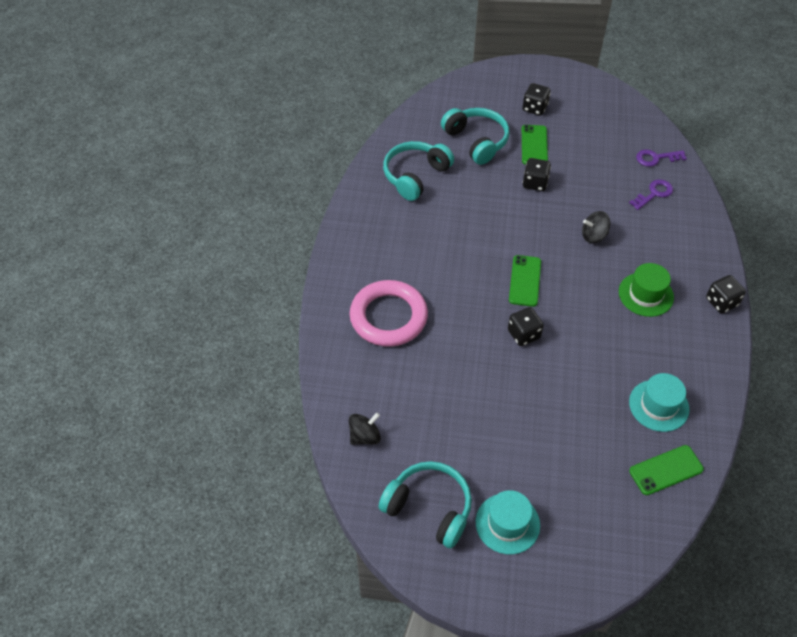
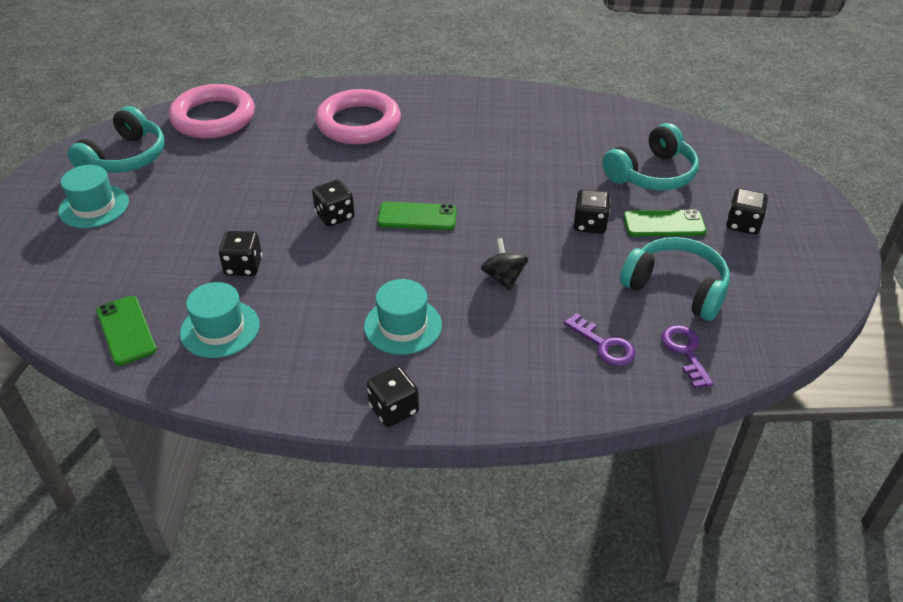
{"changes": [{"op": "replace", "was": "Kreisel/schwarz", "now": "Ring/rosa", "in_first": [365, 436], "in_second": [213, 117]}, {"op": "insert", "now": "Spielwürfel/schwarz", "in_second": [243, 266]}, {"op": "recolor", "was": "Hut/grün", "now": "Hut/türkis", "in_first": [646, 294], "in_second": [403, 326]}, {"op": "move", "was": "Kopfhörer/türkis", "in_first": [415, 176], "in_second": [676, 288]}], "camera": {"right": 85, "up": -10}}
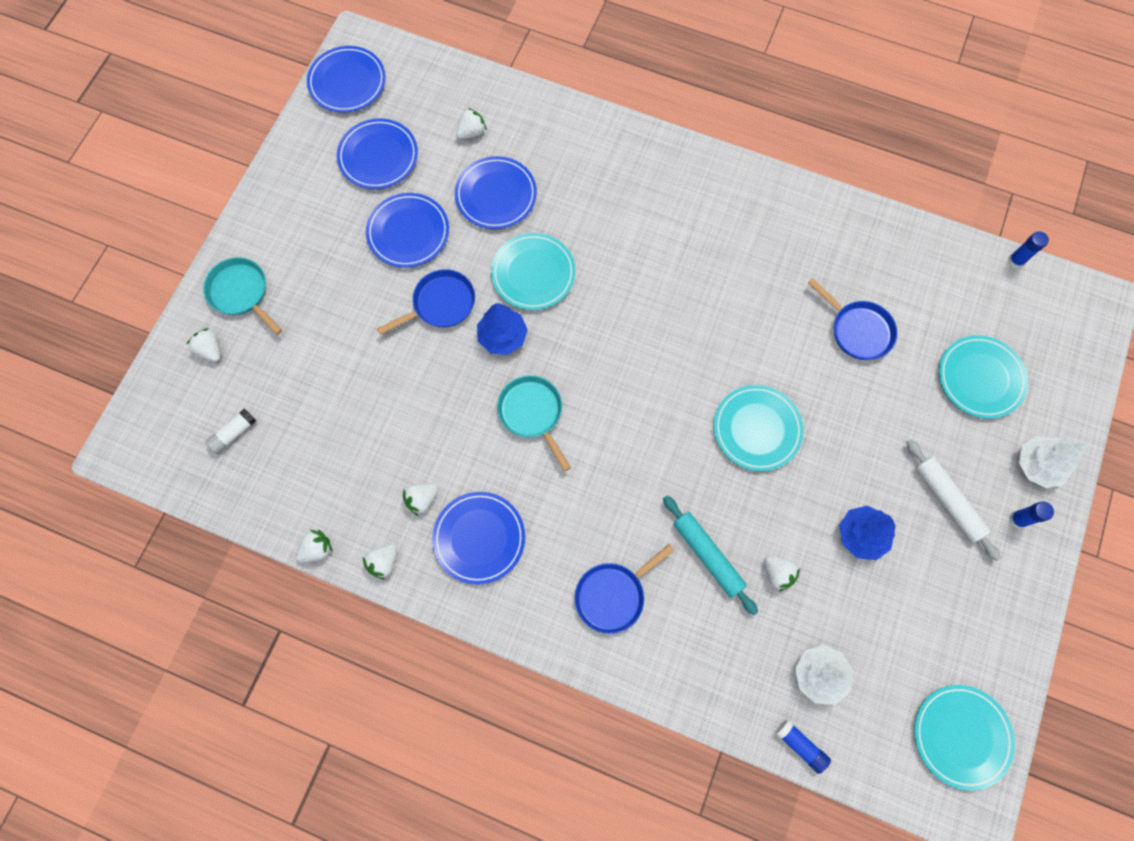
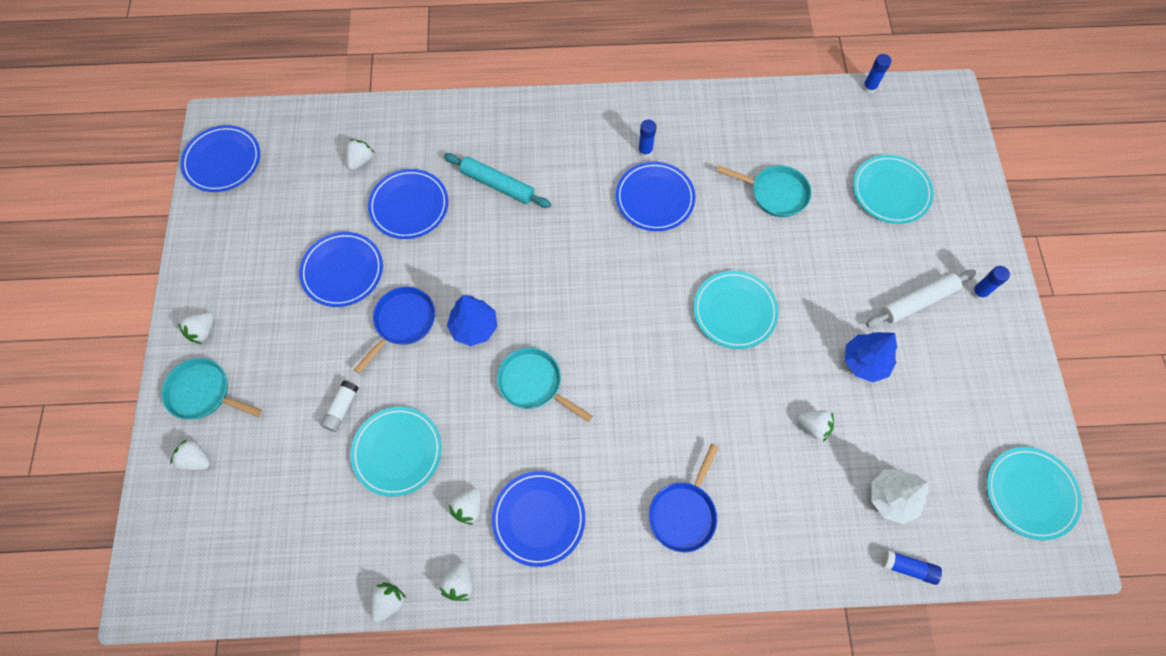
{"changes": [{"op": "insert", "now": "Erdbeere/weiß", "in_second": [203, 331]}, {"op": "move", "was": "Klebestift/weiß", "in_first": [233, 433], "in_second": [341, 408]}, {"op": "move", "was": "Teller/türkis", "in_first": [533, 273], "in_second": [397, 452]}, {"op": "move", "was": "Nudelholz/türkis", "in_first": [707, 555], "in_second": [497, 185]}, {"op": "move", "was": "Teller/blau", "in_first": [378, 156], "in_second": [655, 198]}, {"op": "insert", "now": "Klebestift/blau", "in_second": [645, 151]}, {"op": "recolor", "was": "Pfanne/blau", "now": "Pfanne/türkis", "in_first": [858, 330], "in_second": [775, 193]}, {"op": "rotate", "was": "Nudelholz/weiß", "in_first": [947, 500], "in_second": [917, 302], "clockwise": -60}, {"op": "delete", "was": "Baum/weiß", "in_first": [1037, 465]}], "camera": {"right": -25, "up": -5}}
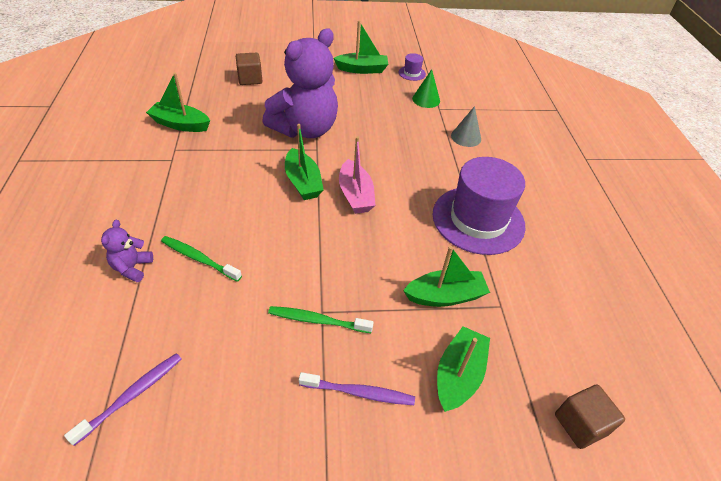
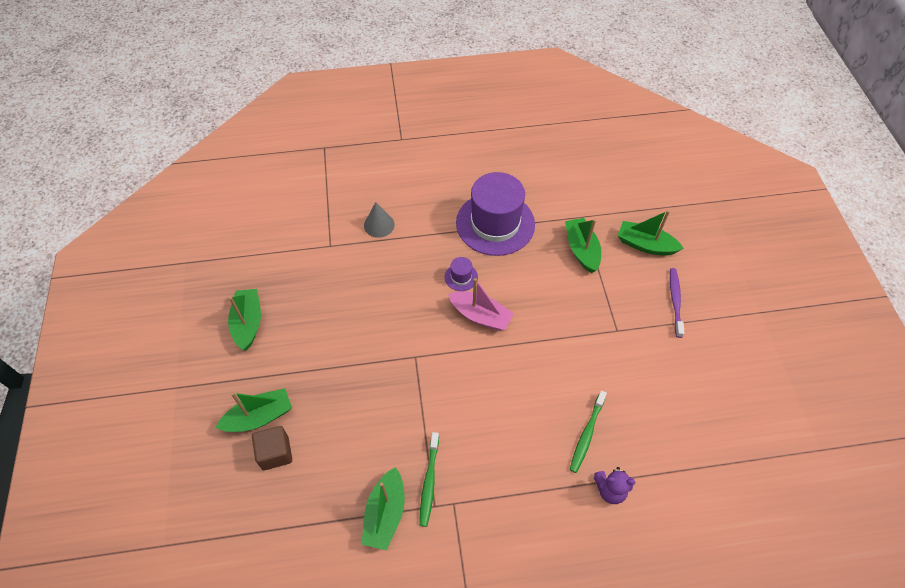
{"changes": [{"op": "move", "was": "Boot/grün", "in_first": [303, 182], "in_second": [259, 417]}, {"op": "move", "was": "Zahnbürste/grün", "in_first": [317, 320], "in_second": [429, 482]}, {"op": "move", "was": "Hut/lila", "in_first": [412, 73], "in_second": [461, 277]}, {"op": "rotate", "was": "Boot/rosa", "in_first": [355, 195], "in_second": [480, 316], "clockwise": 45}, {"op": "delete", "was": "Zahnbürste/lila", "in_first": [132, 395]}, {"op": "delete", "was": "Teddybär/lila", "in_first": [305, 129]}, {"op": "delete", "was": "Kegel/grün", "in_first": [426, 99]}, {"op": "delete", "was": "Kubus/braun", "in_first": [580, 424]}], "camera": {"right": -90, "up": 10}}
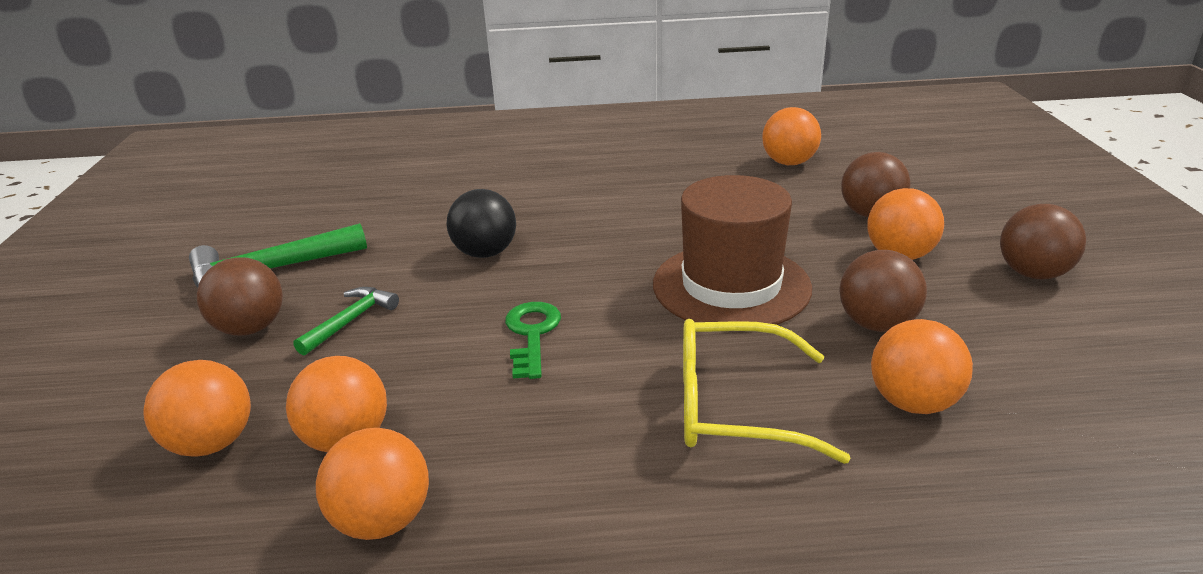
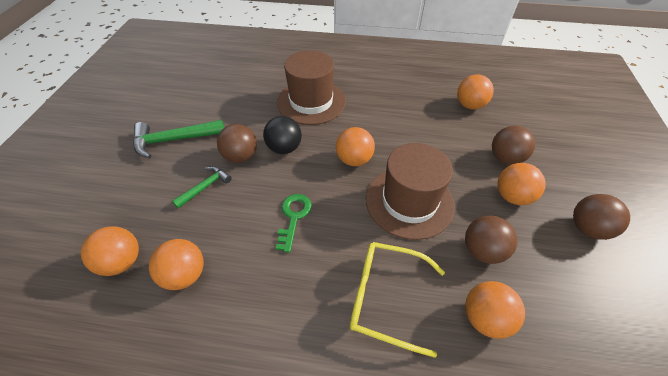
{"changes": [{"op": "move", "was": "Ball/braun", "in_first": [251, 328], "in_second": [241, 156]}, {"op": "insert", "now": "Hut/braun", "in_second": [311, 102]}, {"op": "move", "was": "Ball/orange", "in_first": [383, 520], "in_second": [354, 160]}], "camera": {"right": 10, "up": 20}}
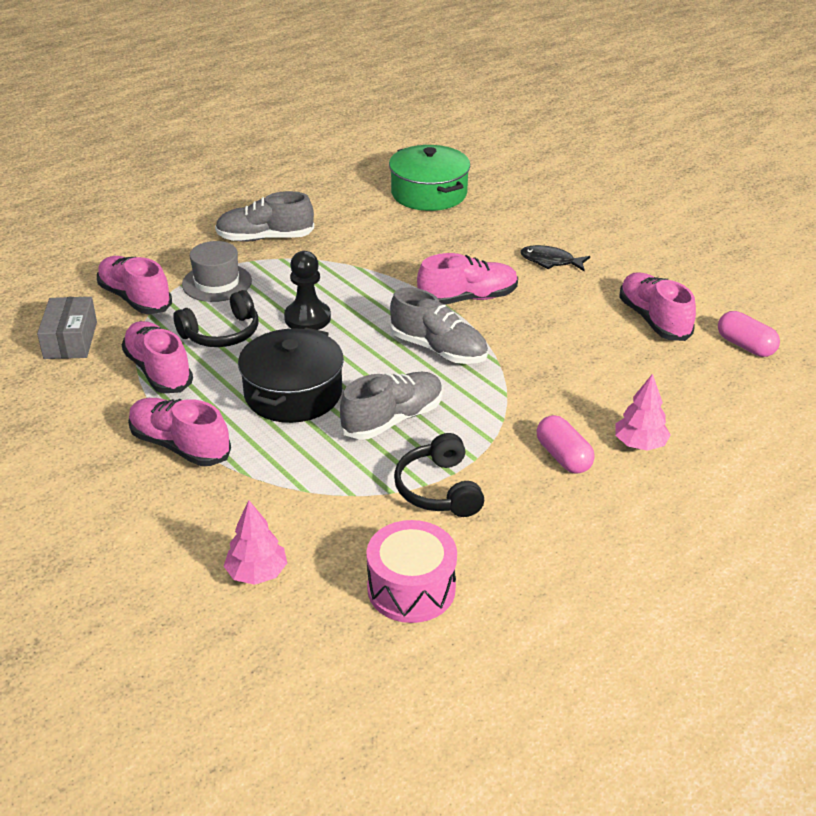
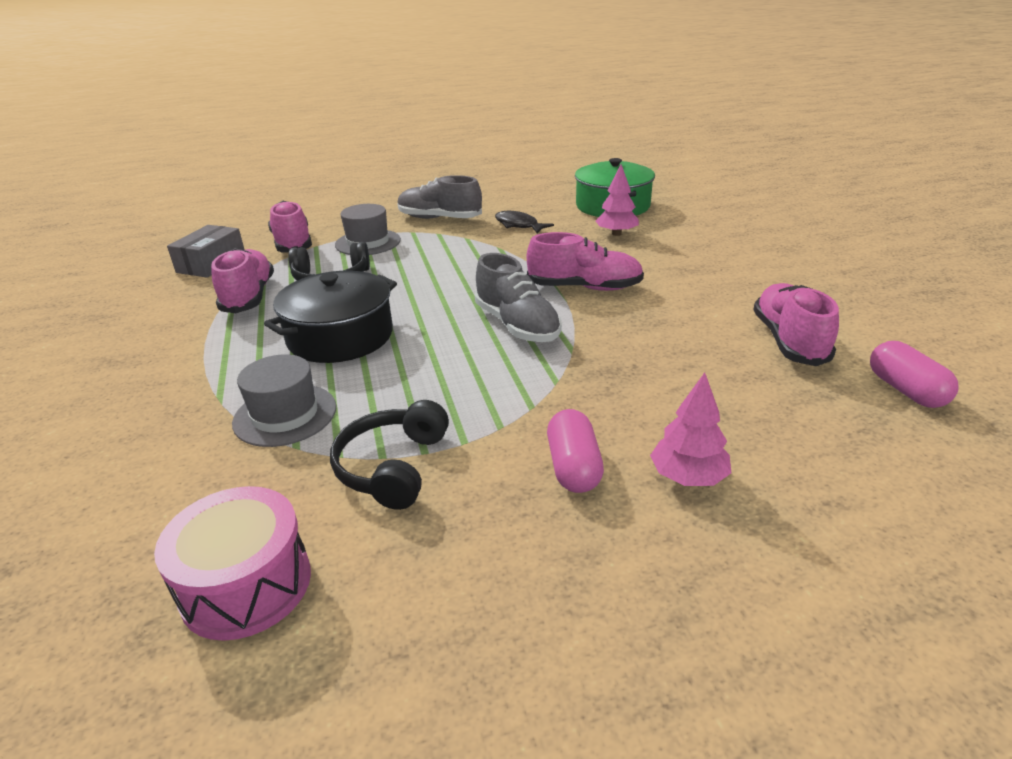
{"changes": [{"op": "insert", "now": "Hut/grau", "in_second": [285, 415]}, {"op": "move", "was": "Fisch/schwarz", "in_first": [550, 261], "in_second": [518, 225]}, {"op": "move", "was": "Baum/rosa", "in_first": [257, 573], "in_second": [616, 234]}, {"op": "delete", "was": "Schuh/rosa", "in_first": [180, 446]}, {"op": "delete", "was": "Bauer/schwarz", "in_first": [307, 318]}, {"op": "delete", "was": "Schuh/grau", "in_first": [392, 419]}], "camera": {"right": 25, "up": -5}}
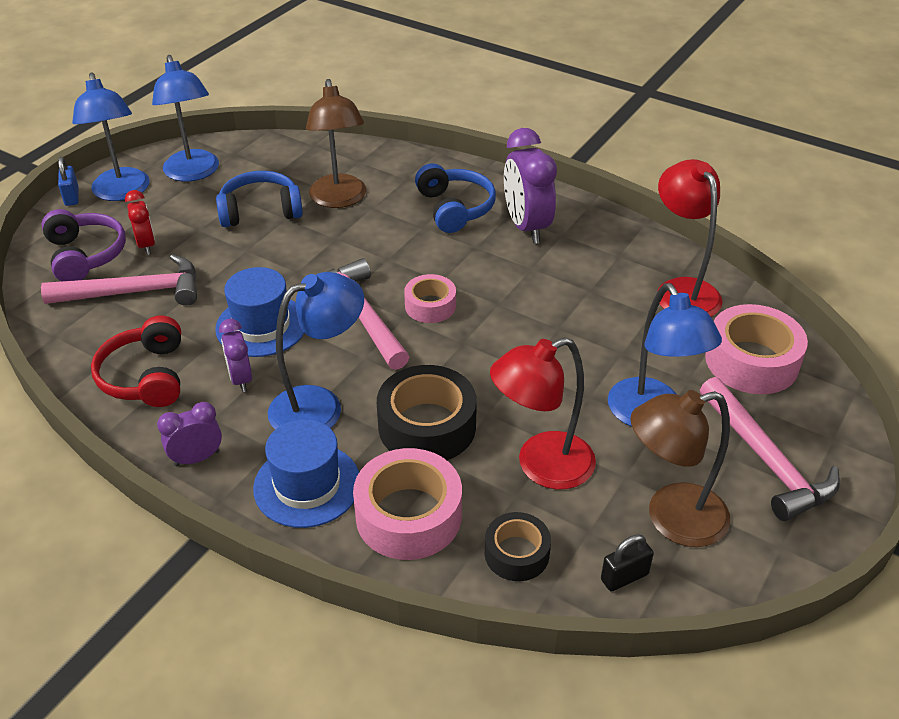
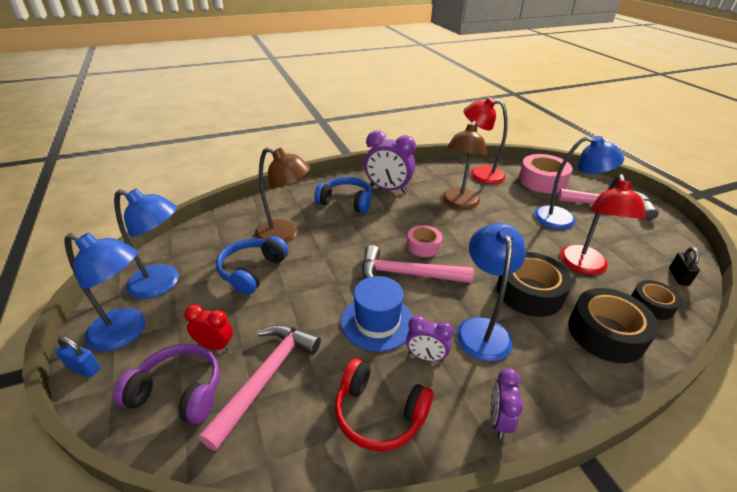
{"changes": [{"op": "move", "was": "Lampe/braun", "in_first": [671, 519], "in_second": [458, 203]}, {"op": "recolor", "was": "Klebeband/rosa", "now": "Klebeband/schwarz", "in_first": [408, 515], "in_second": [606, 333]}, {"op": "delete", "was": "Hut/blau", "in_first": [307, 485]}], "camera": {"right": -55, "up": -5}}
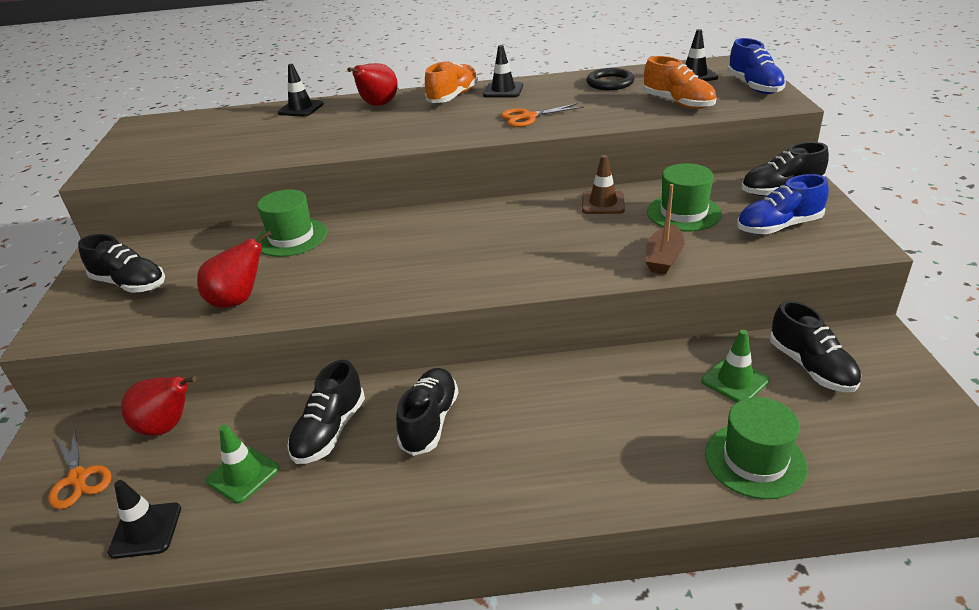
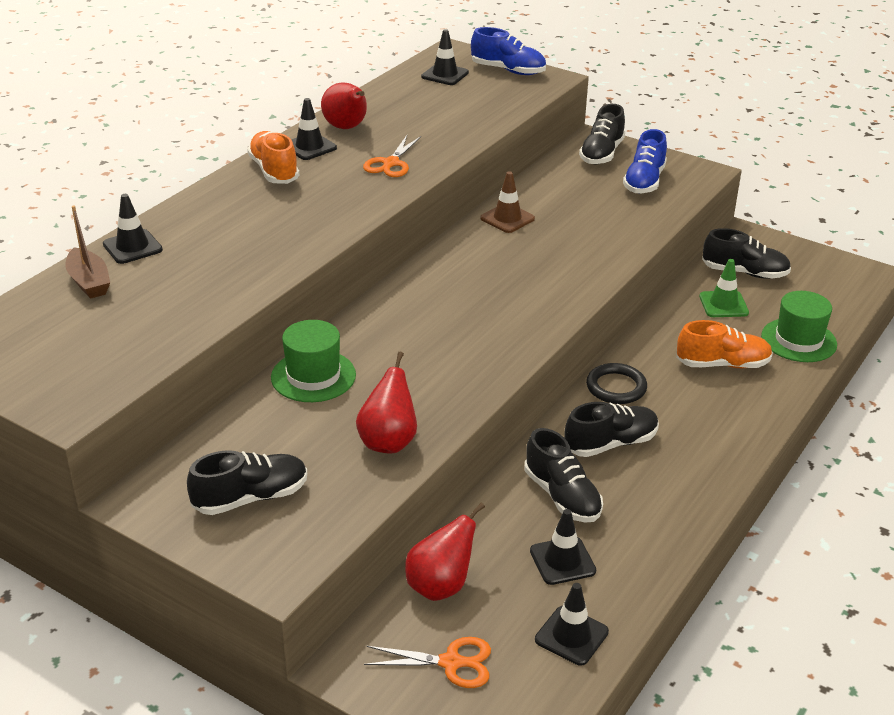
{"changes": [{"op": "move", "was": "Boot/braun", "in_first": [663, 258], "in_second": [89, 282]}, {"op": "move", "was": "Birne/rot", "in_first": [378, 105], "in_second": [346, 128]}, {"op": "recolor", "was": "Leitkegel/grün", "now": "Leitkegel/schwarz", "in_first": [243, 475], "in_second": [562, 561]}, {"op": "rotate", "was": "Schuh/schwarz", "in_first": [430, 421], "in_second": [610, 444], "clockwise": 105}, {"op": "move", "was": "Ring/schwarz", "in_first": [610, 83], "in_second": [616, 387]}, {"op": "move", "was": "Schuh/orange", "in_first": [678, 103], "in_second": [722, 364]}, {"op": "delete", "was": "Hut/grün", "in_first": [683, 213]}], "camera": {"right": -55, "up": 0}}
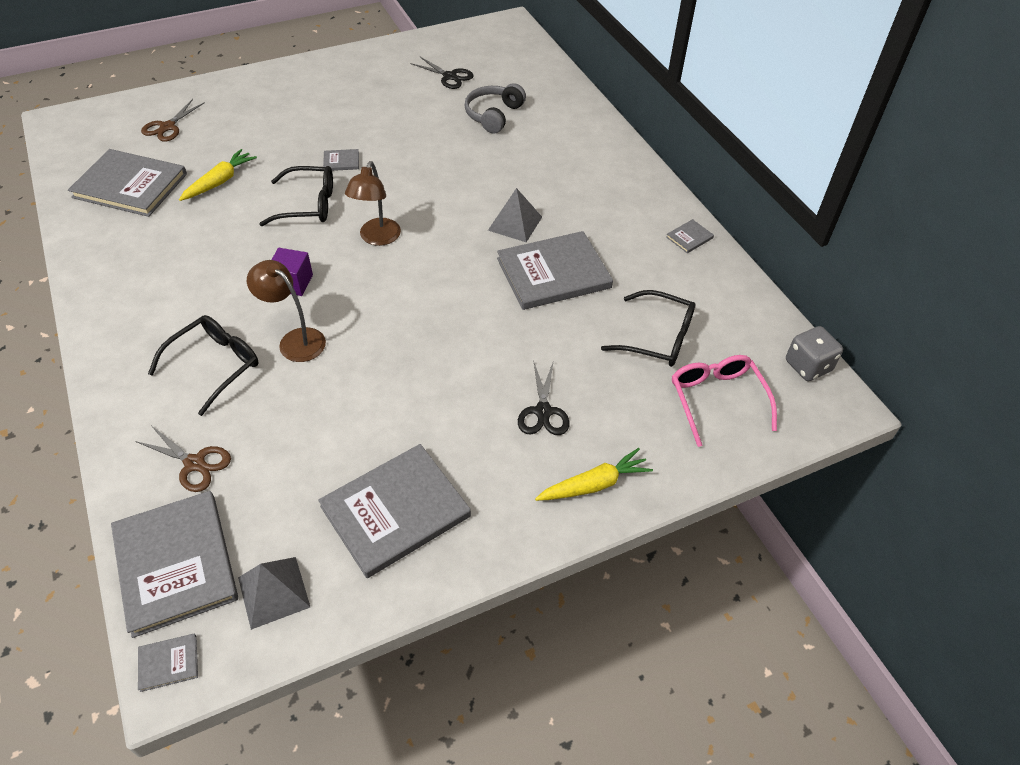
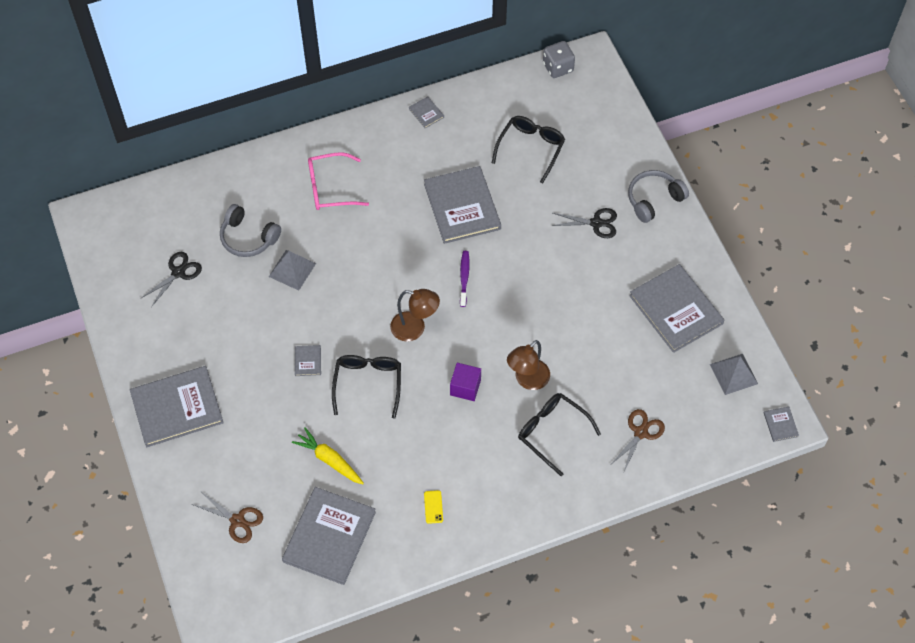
{"changes": [{"op": "move", "was": "Buch/grau", "in_first": [175, 564], "in_second": [177, 408]}, {"op": "move", "was": "Pyramide/grau", "in_first": [515, 223], "in_second": [292, 270]}, {"op": "move", "was": "Brille/rosa", "in_first": [717, 399], "in_second": [330, 188]}, {"op": "insert", "now": "Handy/gelb", "in_second": [433, 507]}, {"op": "insert", "now": "Zahnbürste/lila", "in_second": [464, 278]}, {"op": "replace", "was": "Karotte/gelb", "now": "Kopfhörer/grau", "in_first": [594, 484], "in_second": [653, 199]}], "camera": {"right": -85, "up": 10}}
